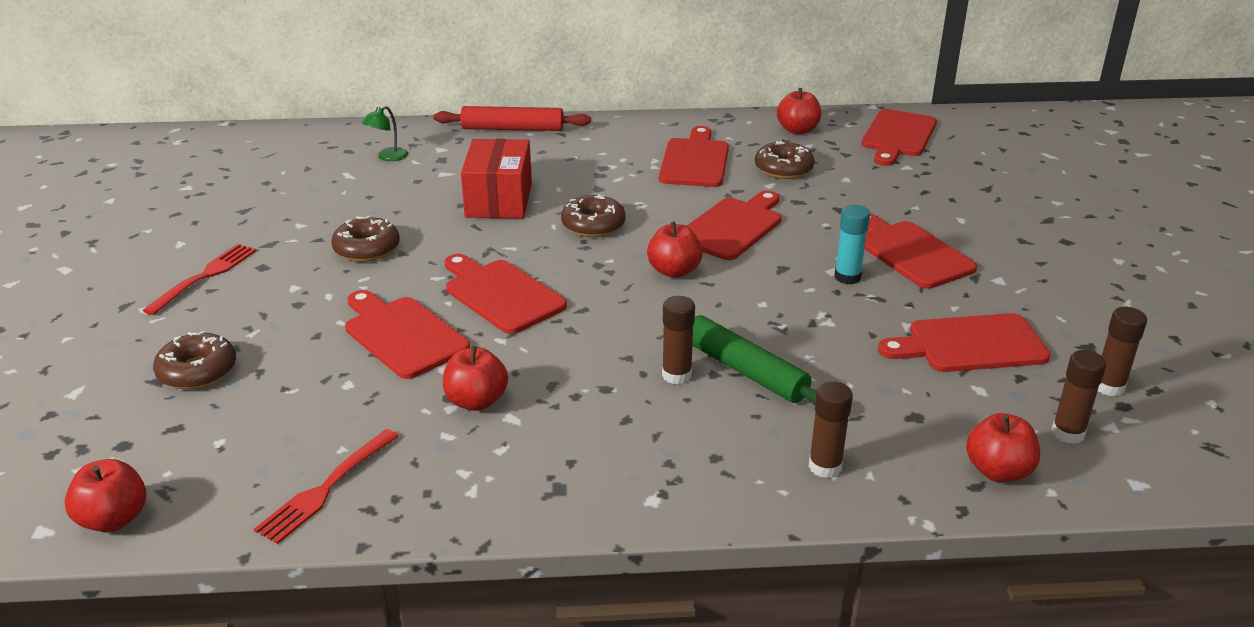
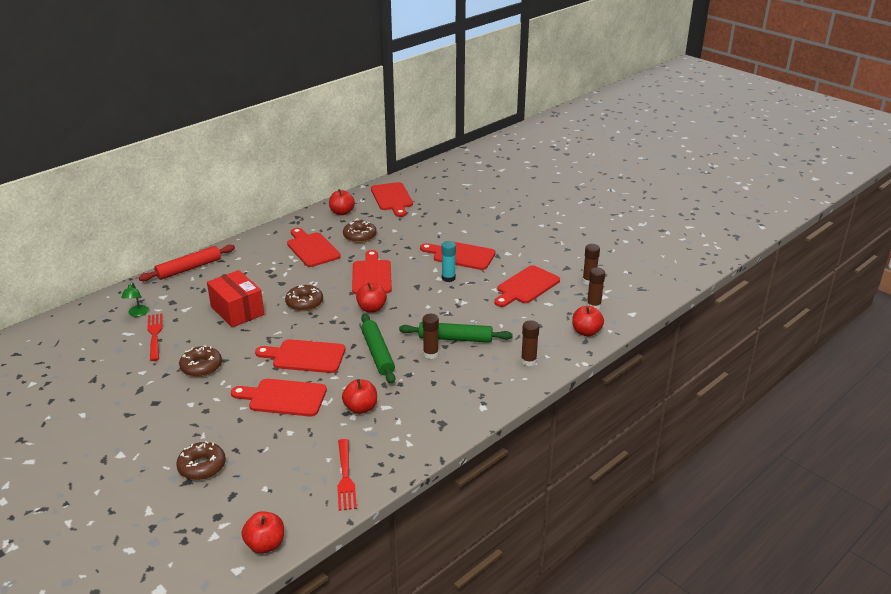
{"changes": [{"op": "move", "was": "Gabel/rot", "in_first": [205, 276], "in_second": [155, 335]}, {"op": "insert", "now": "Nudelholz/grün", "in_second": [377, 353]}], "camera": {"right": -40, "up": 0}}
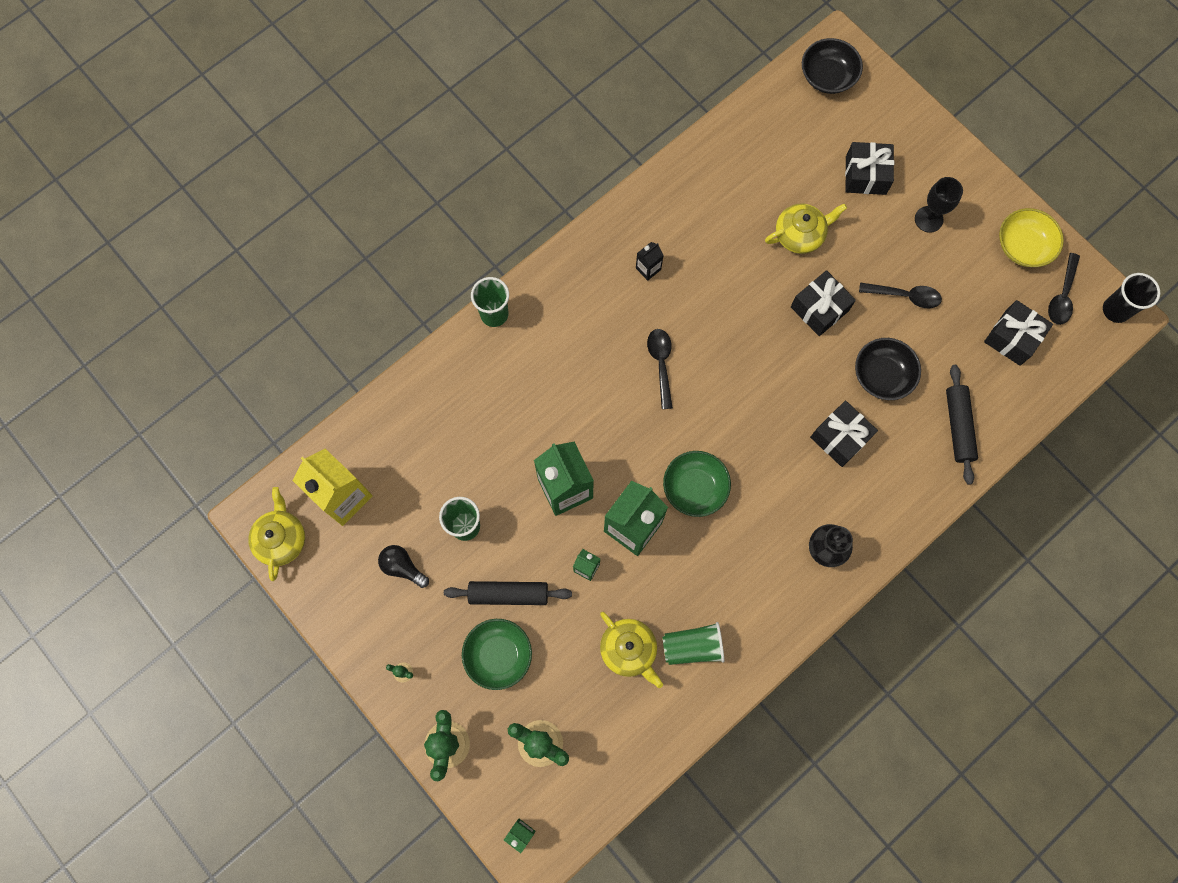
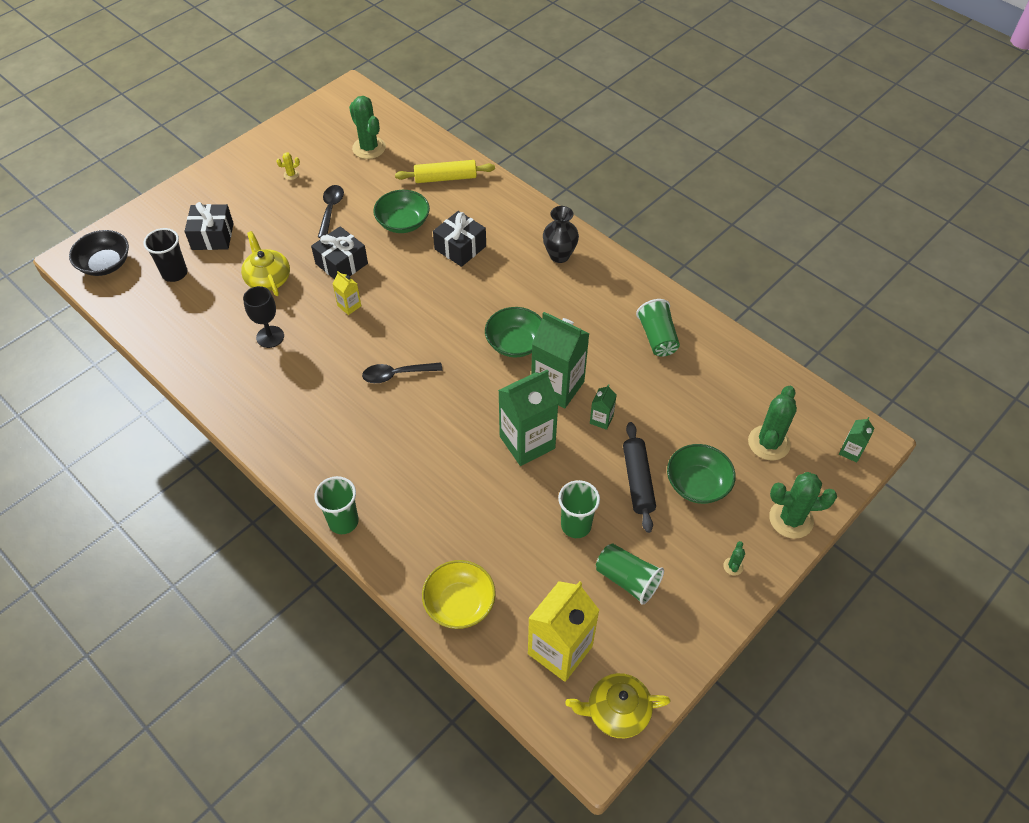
{"changes": [{"op": "move", "was": "Becher/schwarz", "in_first": [1115, 310], "in_second": [175, 273]}, {"op": "move", "was": "Kelch/schwarz", "in_first": [928, 219], "in_second": [270, 337]}, {"op": "insert", "now": "Kaktus/gelb", "in_second": [291, 175]}, {"op": "insert", "now": "Getränkekarton/gelb", "in_second": [349, 306]}, {"op": "replace", "was": "Geschenk/schwarz", "now": "Kaktus/grün", "in_first": [1012, 338], "in_second": [369, 148]}, {"op": "recolor", "was": "Schüssel/schwarz", "now": "Schüssel/grün", "in_first": [882, 375], "in_second": [403, 223]}, {"op": "recolor", "was": "Nudelholz/schwarz", "now": "Nudelholz/gelb", "in_first": [958, 426], "in_second": [445, 178]}, {"op": "move", "was": "Schüssel/gelb", "in_first": [1023, 246], "in_second": [459, 603]}, {"op": "replace", "was": "Glühbirne/schwarz", "now": "Becher/grün", "in_first": [403, 567], "in_second": [627, 579]}, {"op": "delete", "was": "Teekanne/gelb", "in_first": [629, 650]}, {"op": "delete", "was": "Getränkekarton/schwarz", "in_first": [648, 269]}, {"op": "delete", "was": "Löffel/schwarz", "in_first": [1062, 296]}], "camera": {"right": -95, "up": -20}}
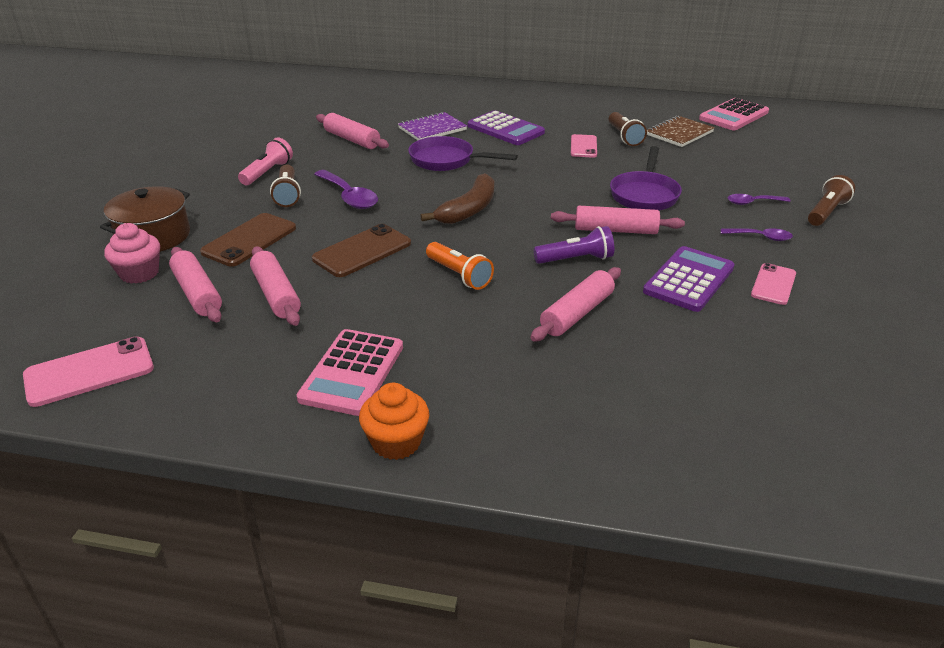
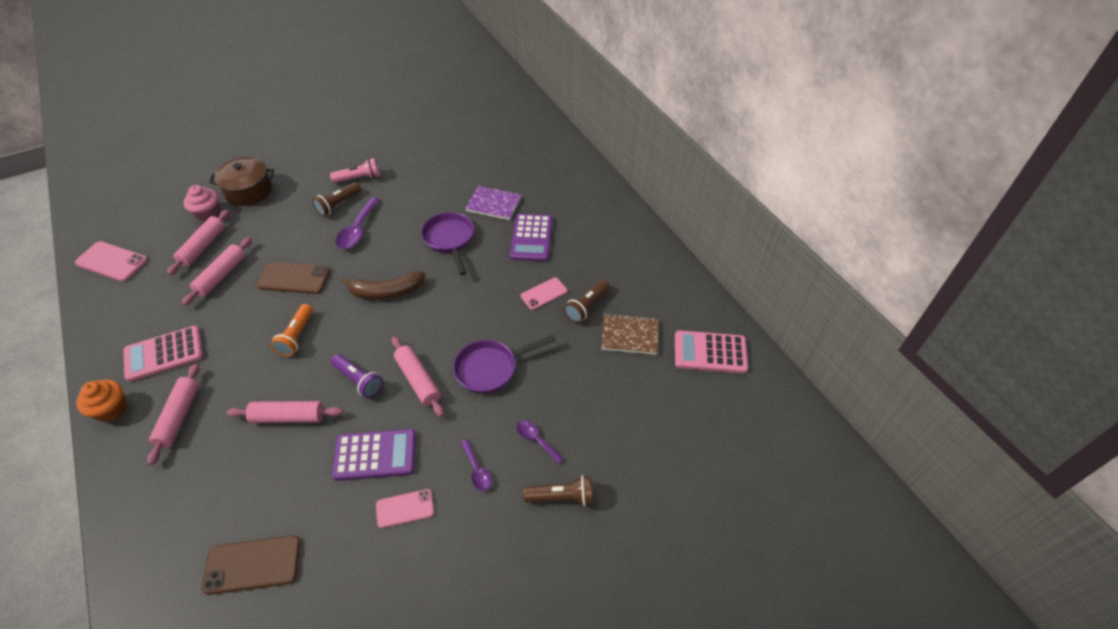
{"changes": [{"op": "move", "was": "Nudelholz/rosa", "in_first": [351, 140], "in_second": [179, 416]}, {"op": "move", "was": "Handy/braun", "in_first": [249, 240], "in_second": [252, 565]}], "camera": {"right": 50, "up": 15}}
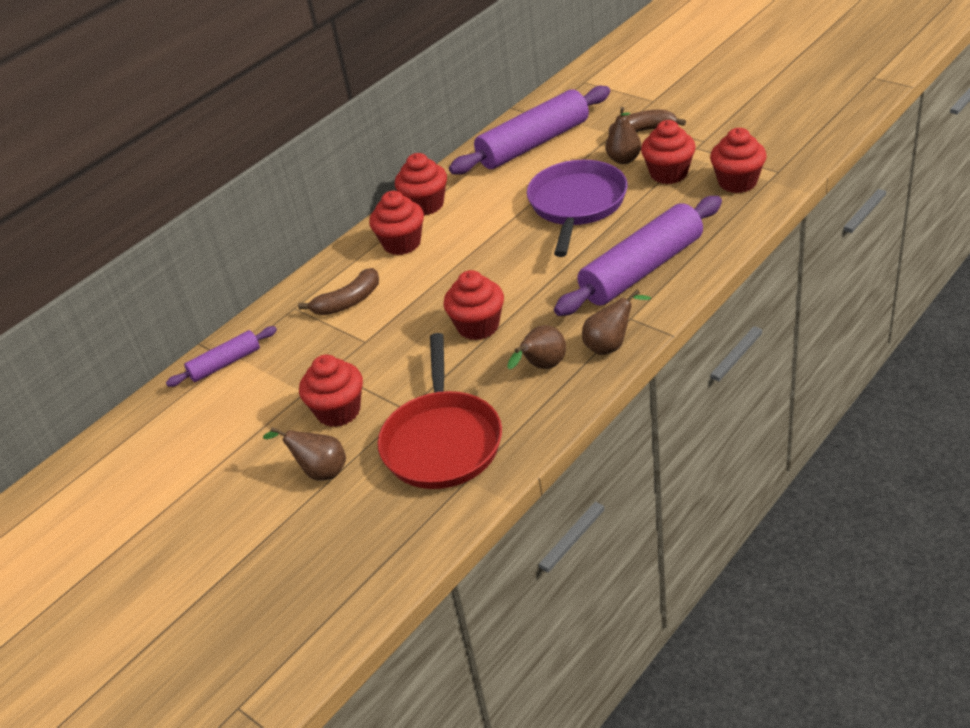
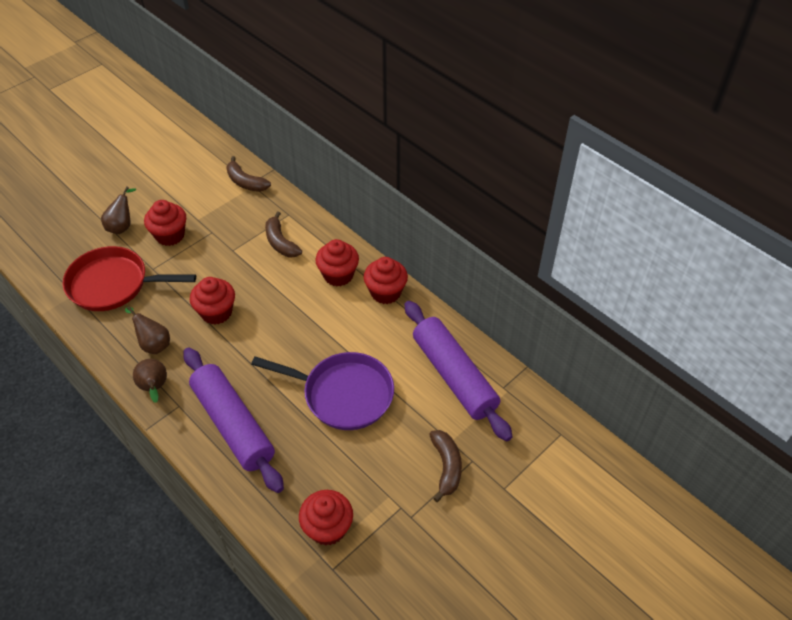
{"changes": [{"op": "replace", "was": "Nudelholz/lila", "now": "Banane/braun", "in_first": [225, 364], "in_second": [246, 182]}, {"op": "delete", "was": "Birne/braun", "in_first": [624, 159]}, {"op": "delete", "was": "Muffin/rot", "in_first": [668, 173]}], "camera": {"right": 90, "up": 10}}
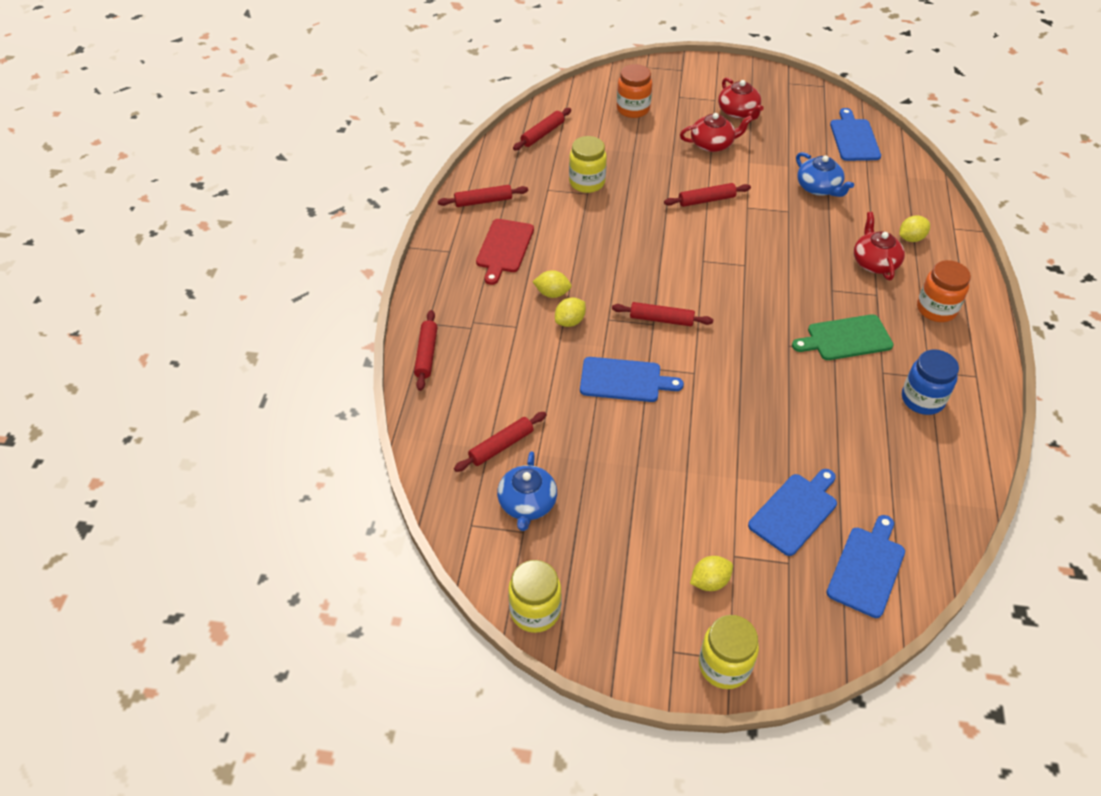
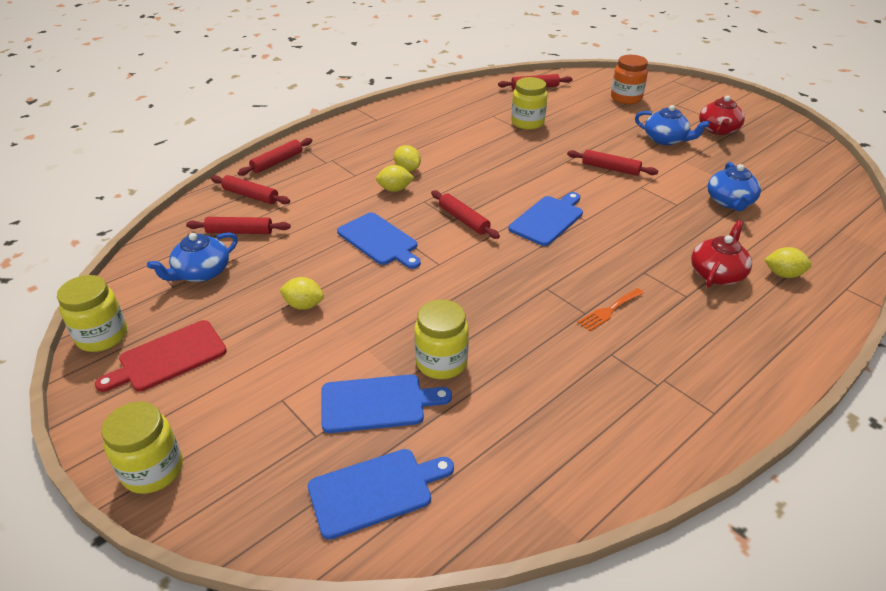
{"changes": [{"op": "move", "was": "Schneidebrett/rot", "in_first": [504, 248], "in_second": [168, 357]}, {"op": "move", "was": "Nudelholz/rot", "in_first": [483, 201], "in_second": [251, 196]}, {"op": "move", "was": "Zitrone/gelb", "in_first": [709, 581], "in_second": [304, 305]}, {"op": "insert", "now": "Einmachglas/gelb", "in_second": [441, 362]}, {"op": "move", "was": "Schneidebrett/blau", "in_first": [854, 138], "in_second": [548, 219]}, {"op": "replace", "was": "Schneidebrett/grün", "now": "Gabel/orange", "in_first": [846, 338], "in_second": [609, 311]}, {"op": "recolor", "was": "Teekanne/rot", "now": "Teekanne/blau", "in_first": [712, 144], "in_second": [666, 139]}, {"op": "delete", "was": "Einmachglas/blau", "in_first": [922, 399]}, {"op": "delete", "was": "Einmachglas/orange", "in_first": [936, 309]}], "camera": {"right": 40, "up": -10}}
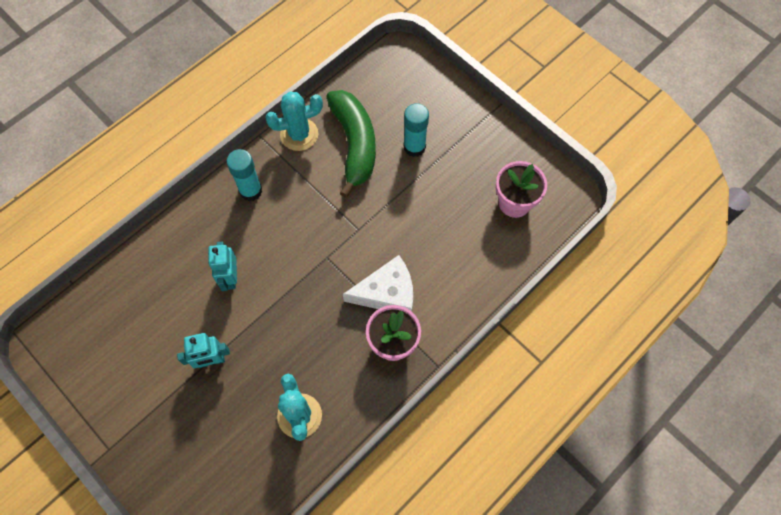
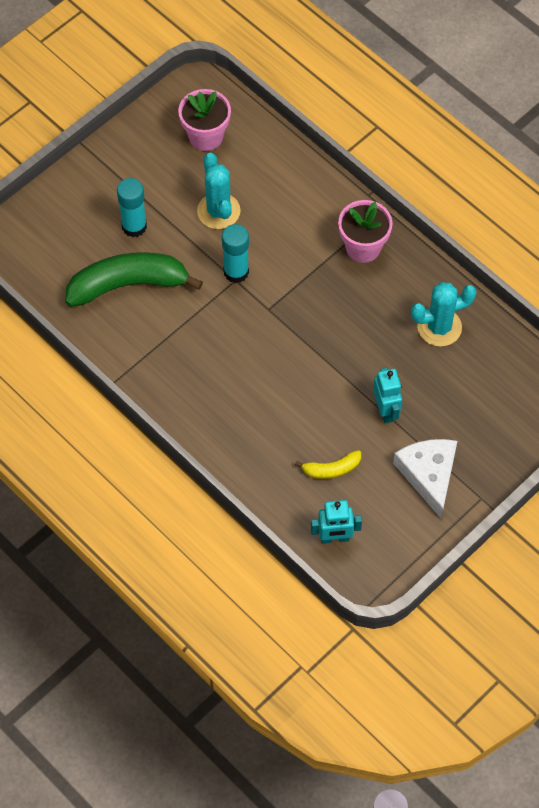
{"changes": [{"op": "move", "was": "Kaktus/türkis", "in_first": [299, 134], "in_second": [218, 211]}, {"op": "move", "was": "Klebestift/türkis", "in_first": [251, 191], "in_second": [236, 272]}, {"op": "insert", "now": "Banane/gelb", "in_second": [331, 469]}, {"op": "move", "was": "Roboter/türkis", "in_first": [230, 278], "in_second": [335, 538]}, {"op": "move", "was": "Käse/weiß", "in_first": [387, 292], "in_second": [429, 475]}], "camera": {"right": -90, "up": -5}}
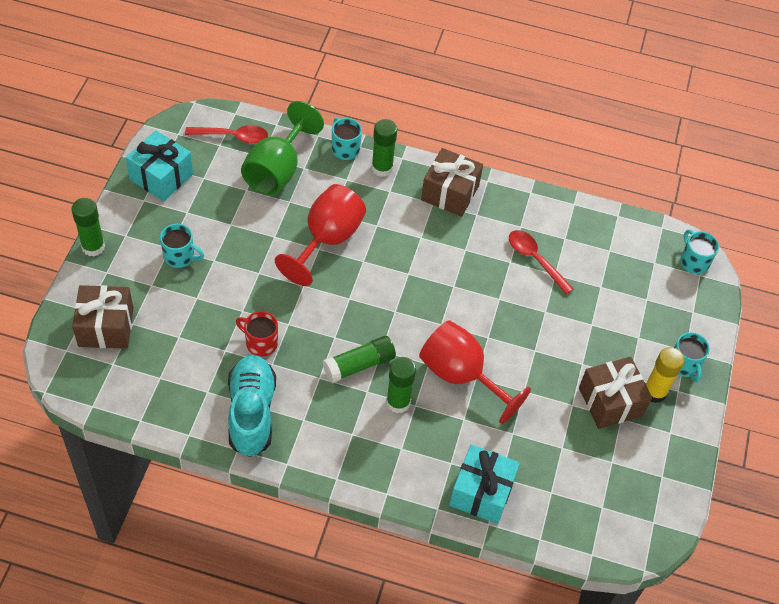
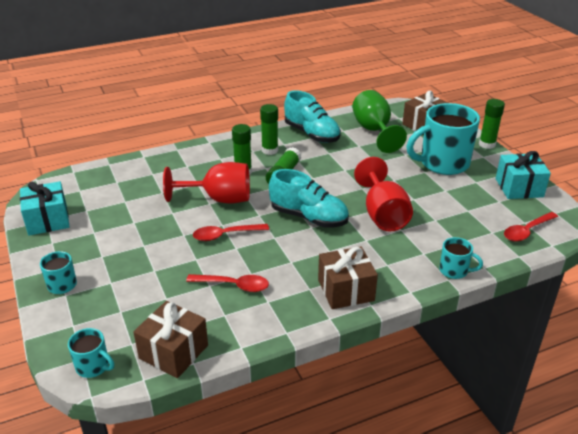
{"changes": [{"op": "move", "was": "Geschenk/türkis", "in_first": [481, 492], "in_second": [48, 220]}, {"op": "move", "was": "Geschenk/braun", "in_first": [610, 402], "in_second": [173, 352]}, {"op": "insert", "now": "Löffel/rot", "in_second": [225, 235]}, {"op": "move", "was": "Klebestift/grün", "in_first": [382, 168], "in_second": [270, 150]}, {"op": "insert", "now": "Schuh/türkis", "in_second": [309, 217]}, {"op": "move", "was": "Kelch/grün", "in_first": [277, 170], "in_second": [374, 131]}, {"op": "resize", "was": "Tasse/türkis", "in_first": [180, 256], "in_second": [442, 163], "ratio": 2.14}, {"op": "delete", "was": "Tasse/rot", "in_first": [260, 343]}, {"op": "delete", "was": "Klebestift/gelb", "in_first": [654, 392]}], "camera": {"right": 145, "up": -20}}
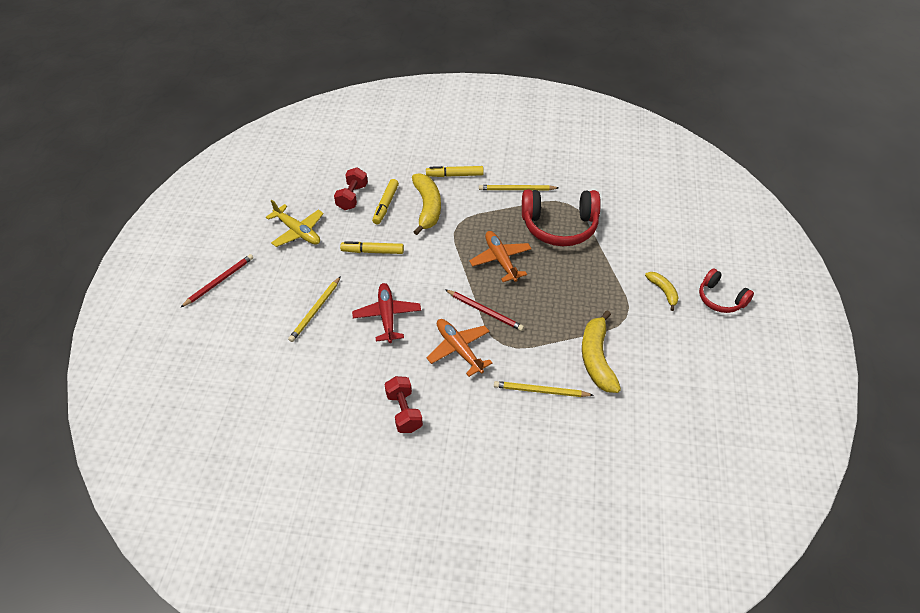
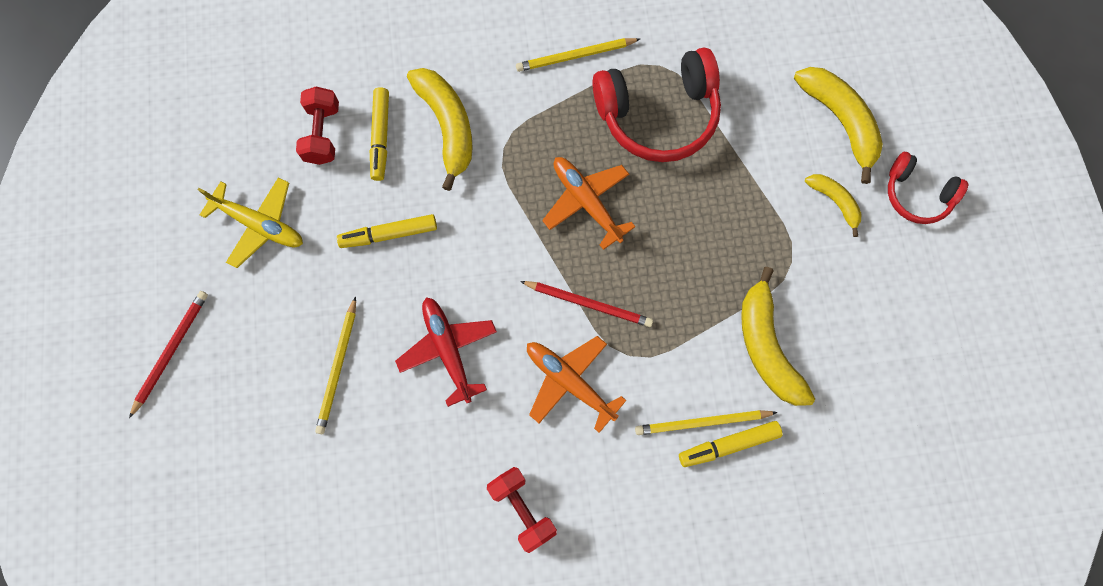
{"changes": [{"op": "move", "was": "Filzstift/gelb", "in_first": [455, 175], "in_second": [729, 445]}, {"op": "insert", "now": "Banane/gelb", "in_second": [840, 121]}], "camera": {"right": -15, "up": 25}}
